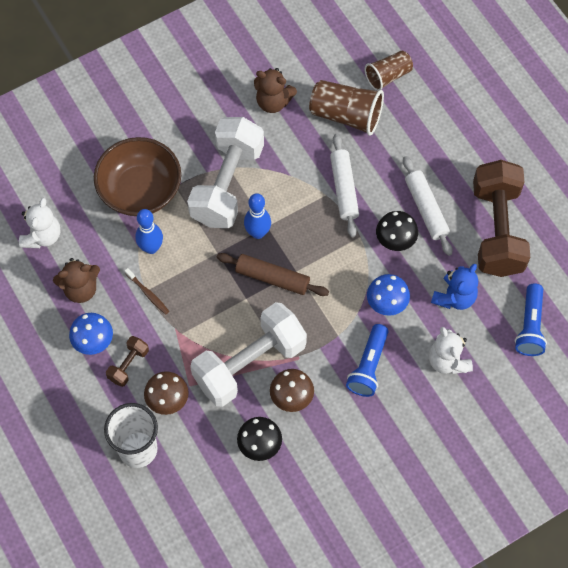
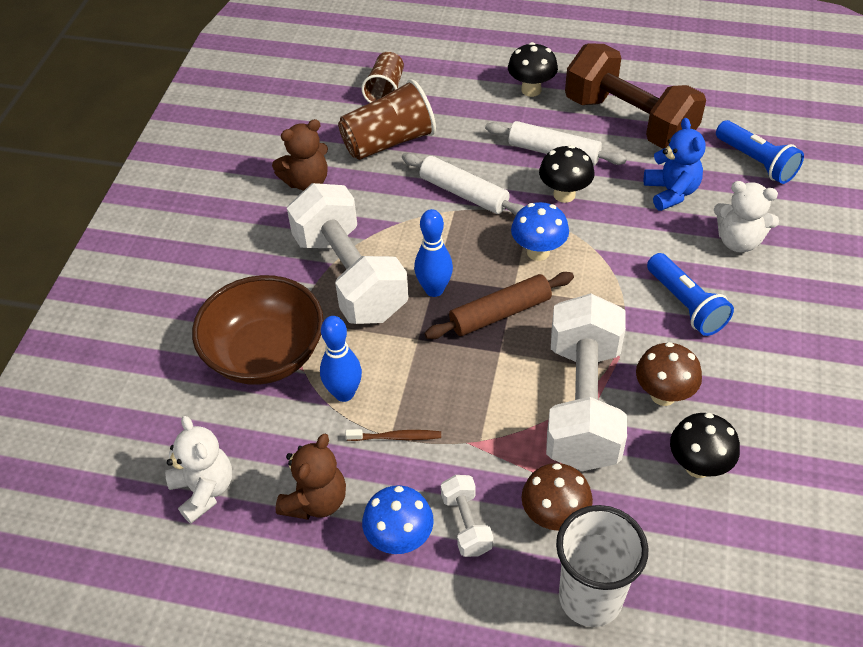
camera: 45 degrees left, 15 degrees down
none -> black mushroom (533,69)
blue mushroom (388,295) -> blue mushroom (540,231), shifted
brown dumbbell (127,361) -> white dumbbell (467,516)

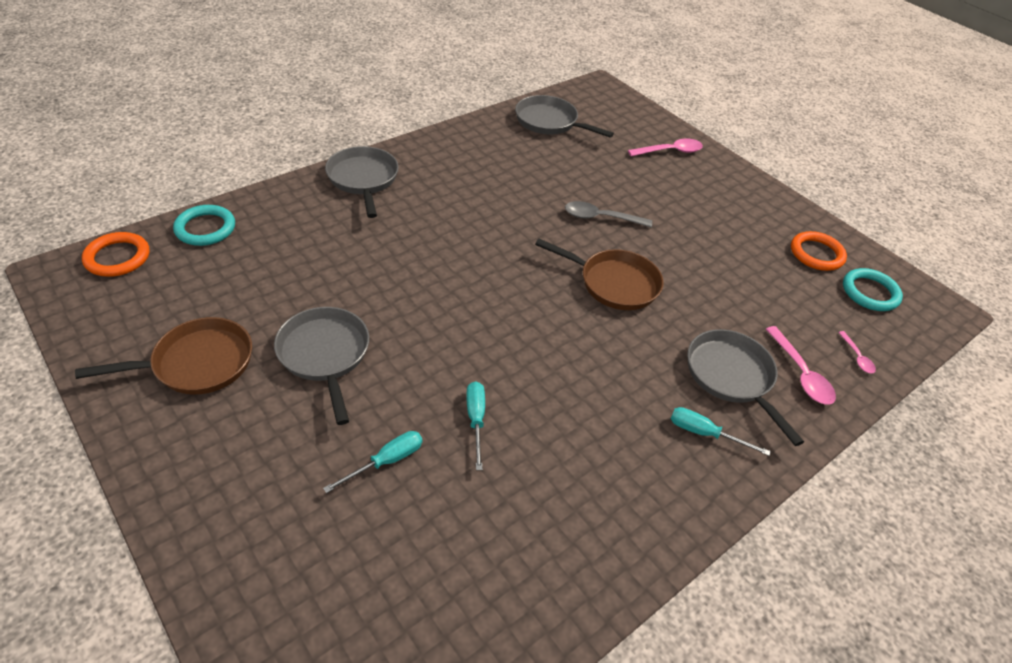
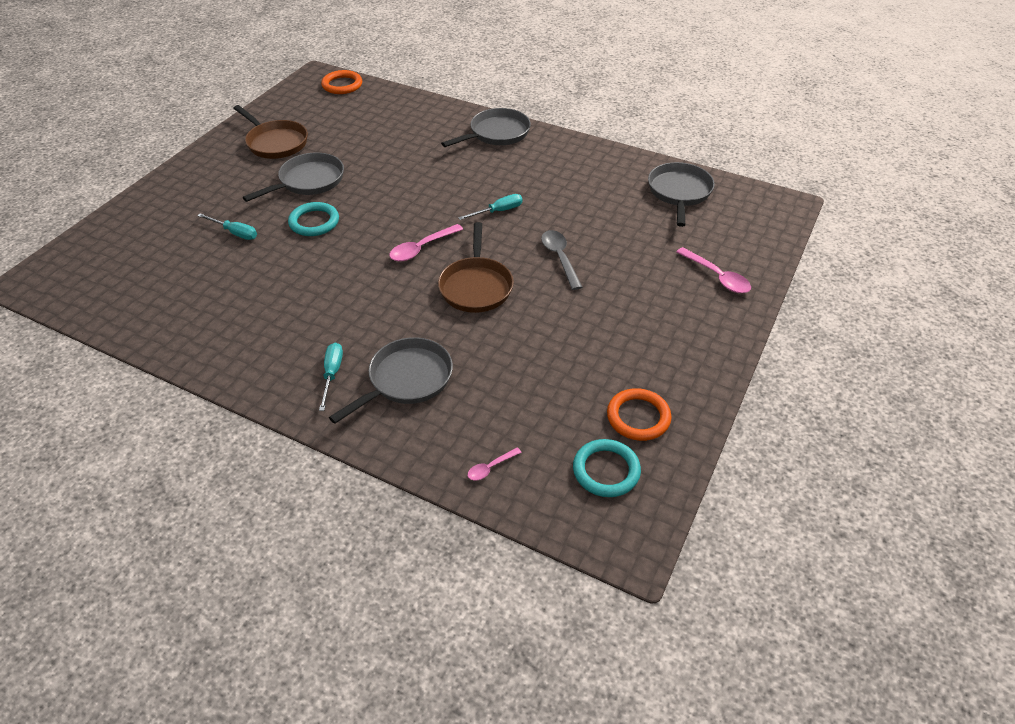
camera: 70 degrees right, 0 degrees up
turquoise ring (204,225) -> turquoise ring (313,219), shifted
turquoise screwdriver (475,425) -> turquoise screwdriver (490,207), shifted
pink spoon (801,365) -> pink spoon (426,243), shifted

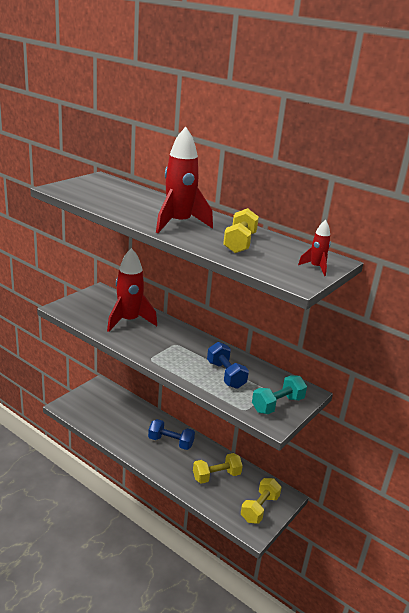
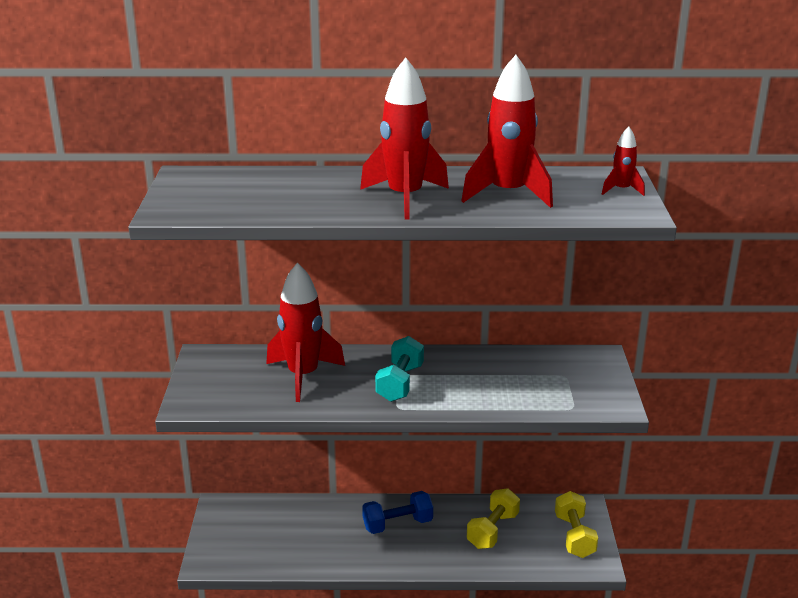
camera: 35 degrees left, 0 degrees up
blue dumbbell (228,365) -> none
turquoise dumbbell (279,394) -> turquoise dumbbell (399,369), shifted
yellow dumbbell (241,230) -> red rocket (507,131)

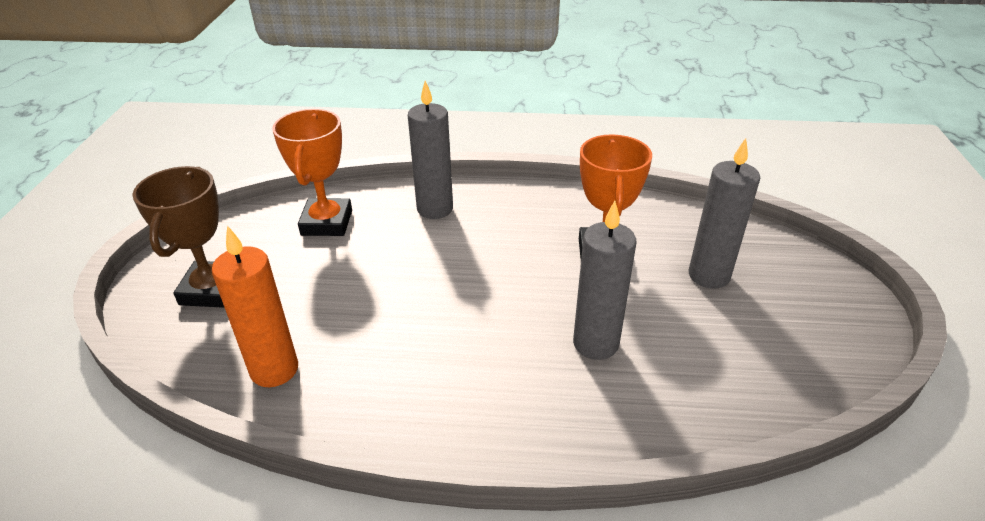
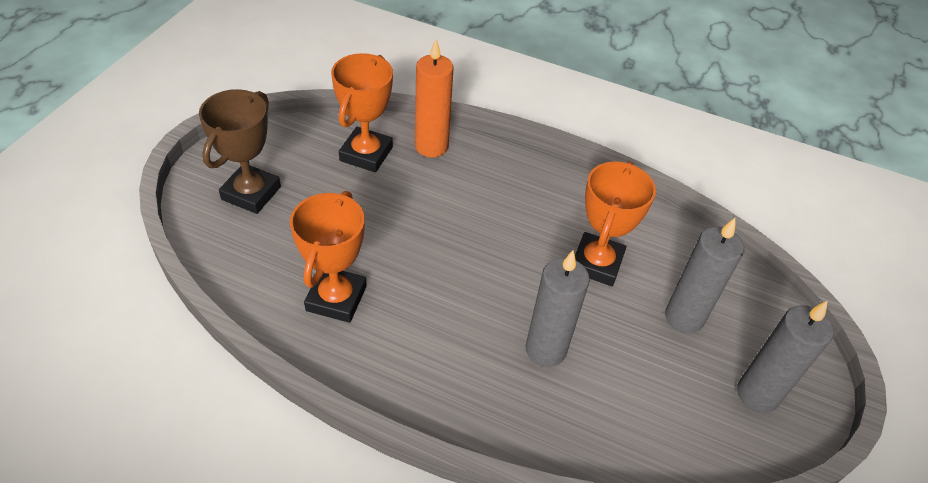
camera: 15 degrees right, 10 degrees up
none -> orange trophy (328,257)
orange candle (255,306) -> orange candle (434,98), shifted
grey candle (430,149) -> grey candle (785,356), shifted

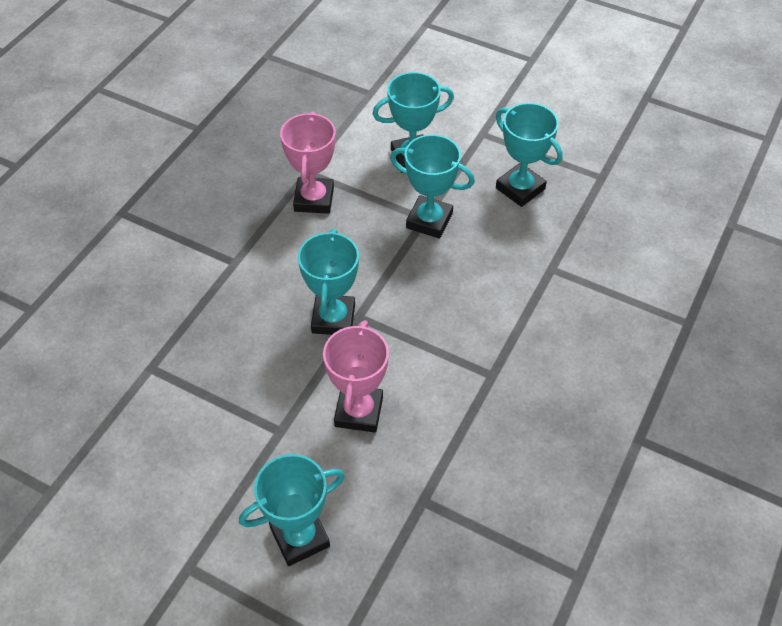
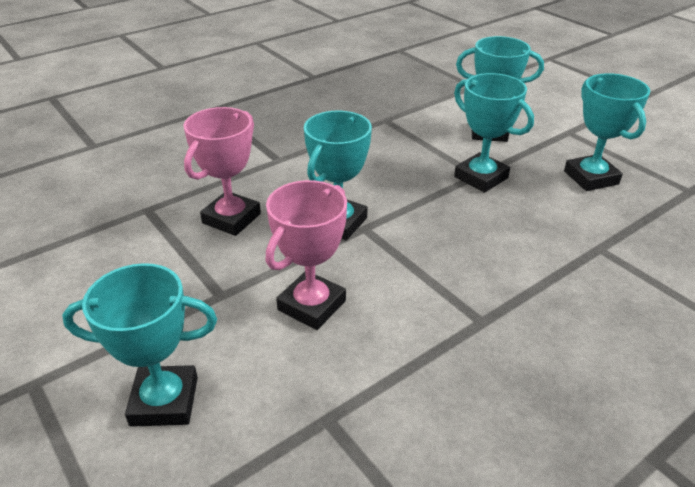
camera: 25 degrees right, 15 degrees down
pink trophy (307,162) -> pink trophy (222,171), shifted

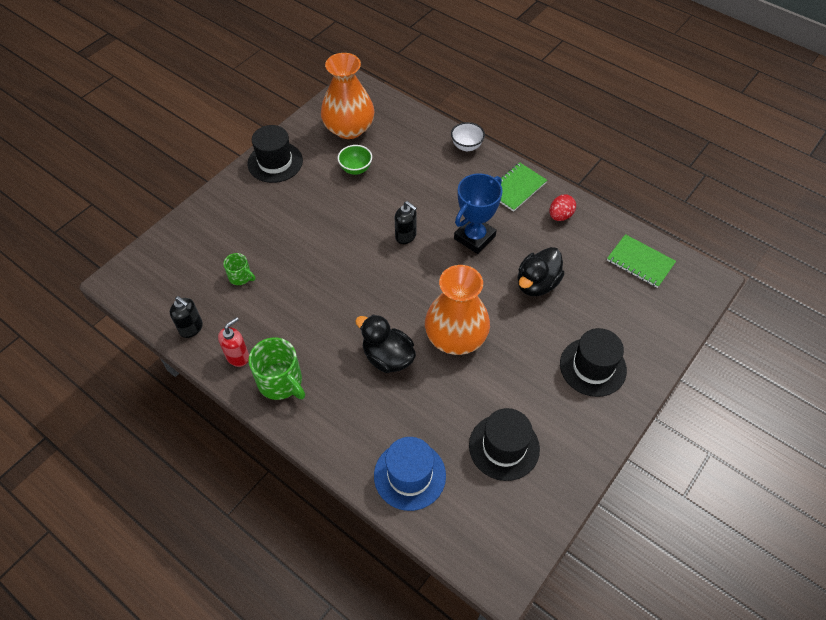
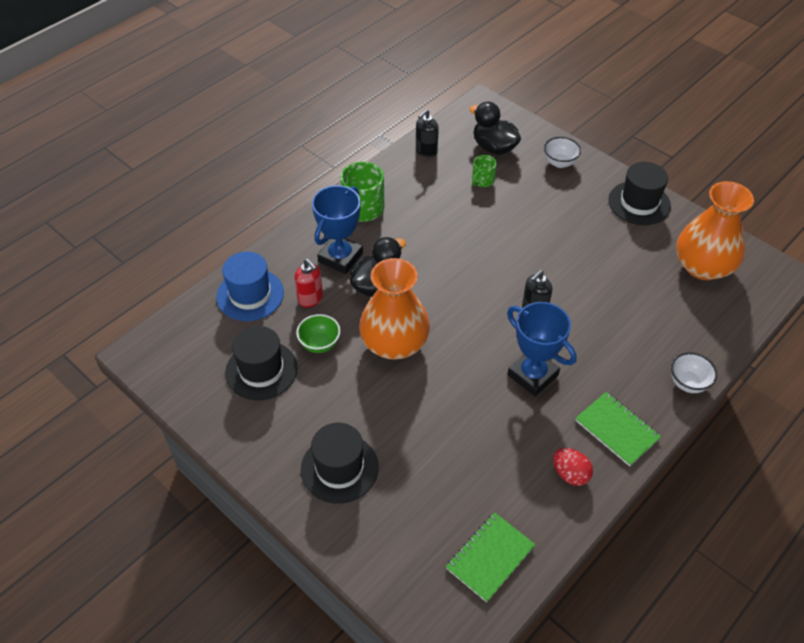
camera: 95 degrees right, 5 degrees down
none -> blue trophy (337,229)
none -> white bowl (562,152)
red soap dispenser (233,342) -> red soap dispenser (308,283), shifted
green bowl (355,160) -> green bowl (318,333), shifted
black duck (541,271) -> black duck (495,128), shifted

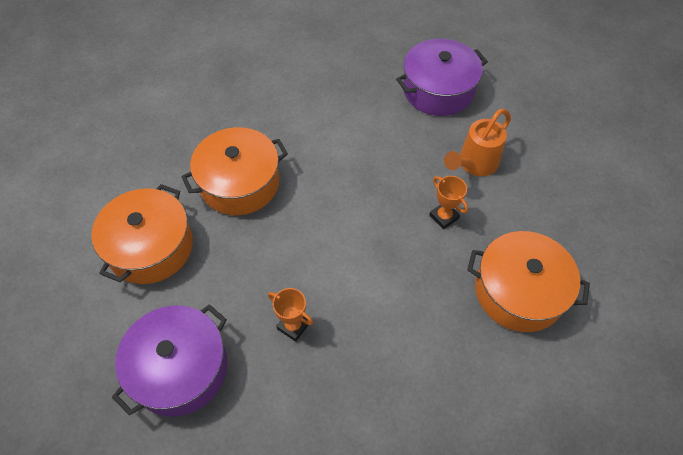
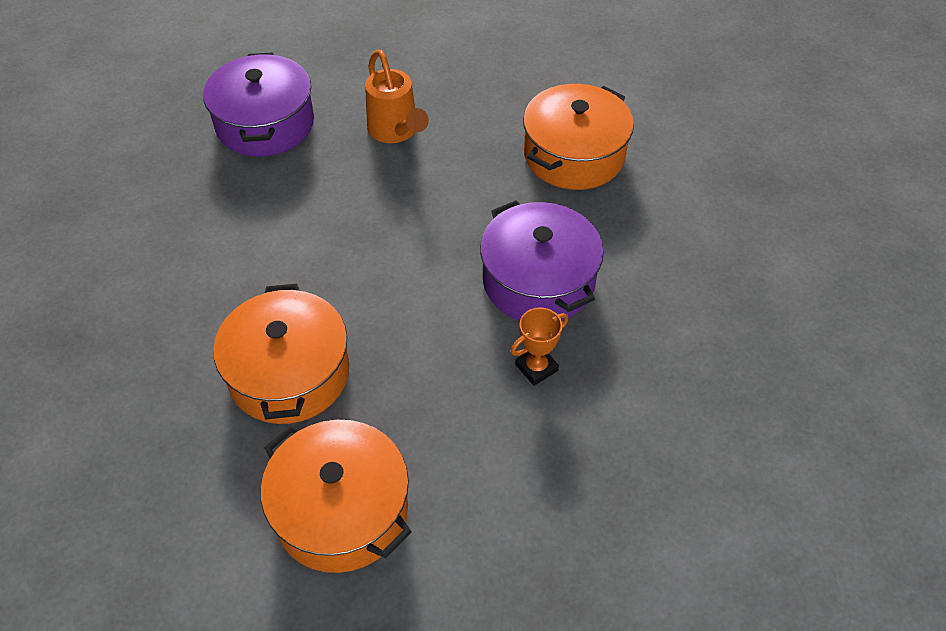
camera: 70 degrees left, 5 degrees down
orange trophy (448,202) -> none
purple pot (170,360) -> purple pot (542,260), shifted

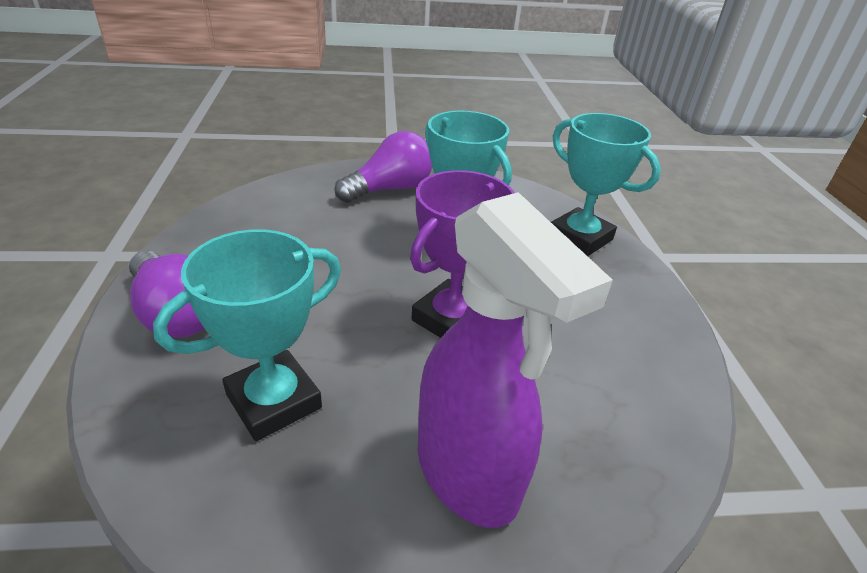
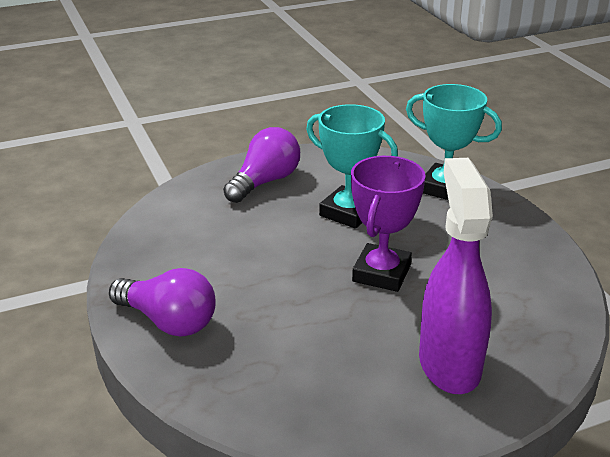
camera: 15 degrees left, 5 degrees down
turquoise trophy (247,335) -> none
purple spray bottle (515,360) -> purple spray bottle (456,276), 135 degrees counterclockwise

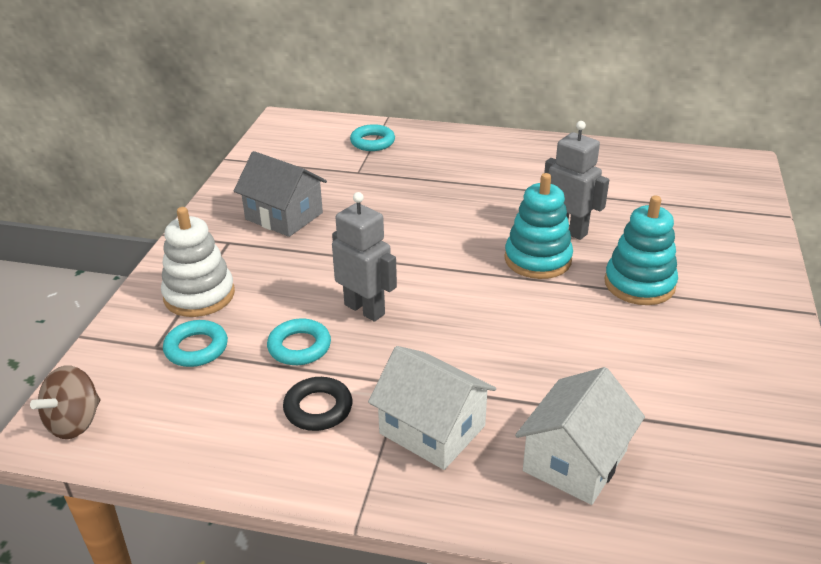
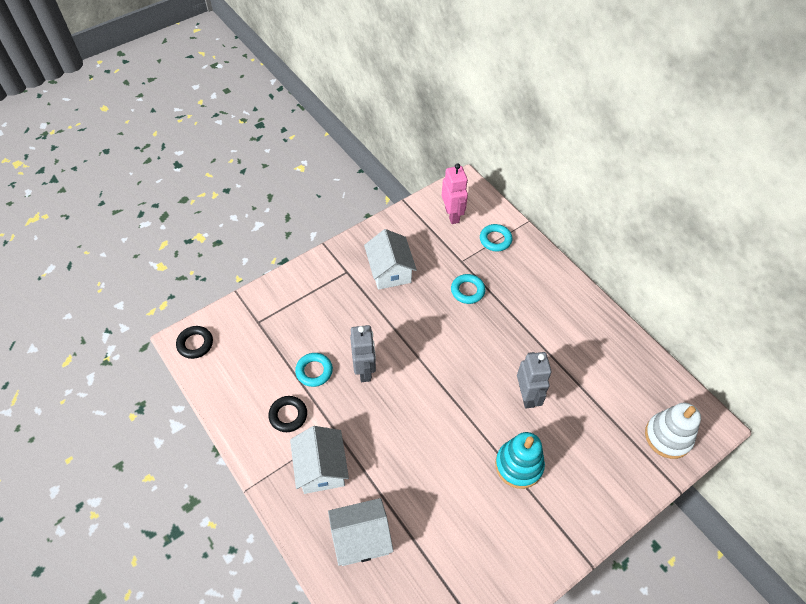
camera: 40 degrees right, 20 degrees up
turquoise stacking toy (538,226) -> none
none -> pink robot (455,193)
white stacking toy (198,262) -> white stacking toy (673,431), shifted
turquoise ring (195,343) -> turquoise ring (468,289), shifted
brown spinning top (65,402) -> black ring (194,342)
grey house (280,194) -> white house (390,259)

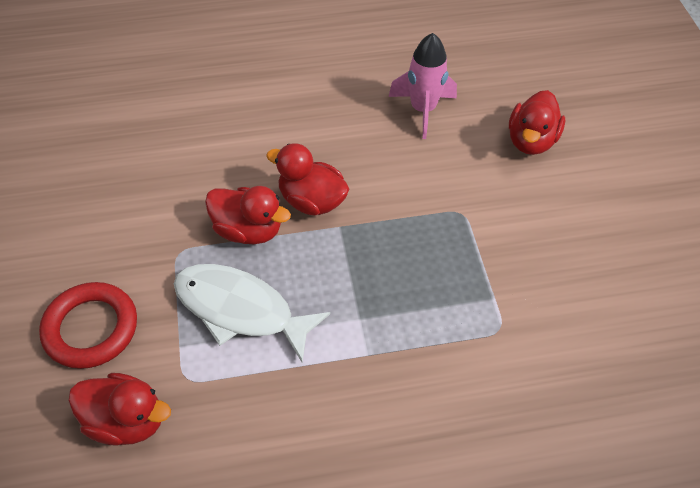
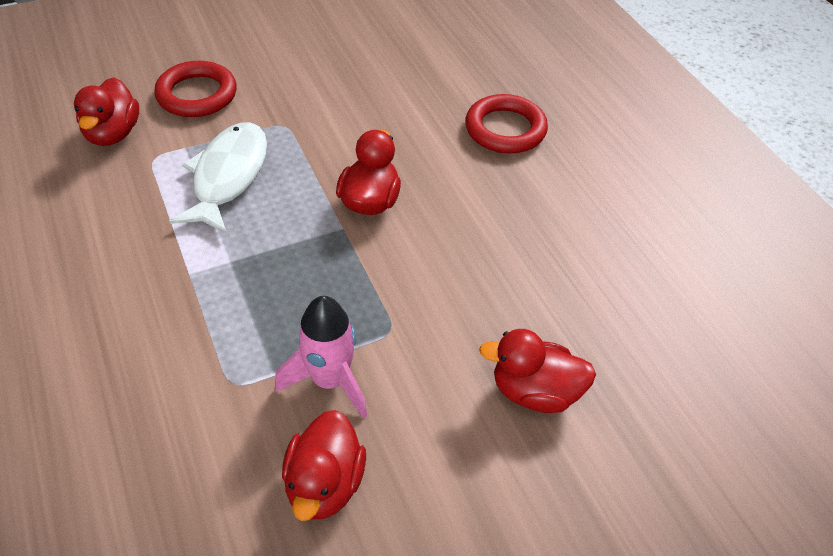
camera: 75 degrees right, 5 degrees down
none -> red ring (506,124)
red duck (248,215) -> red duck (324,465), shifted
pink rocket (422,86) -> pink rocket (321,357), shifted

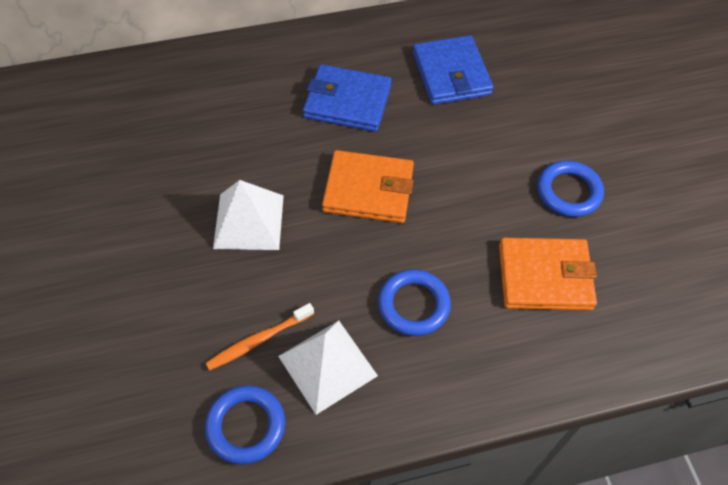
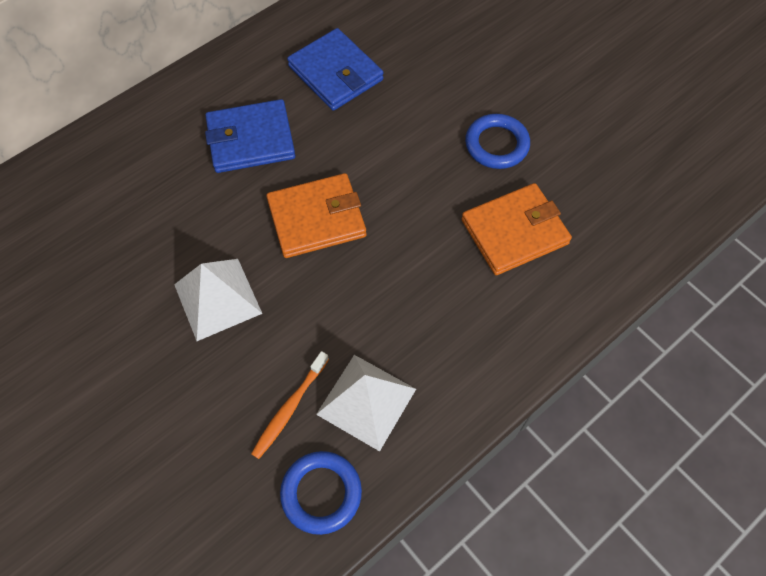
camera: 25 degrees left, 5 degrees up
blue ring (414,302) -> none

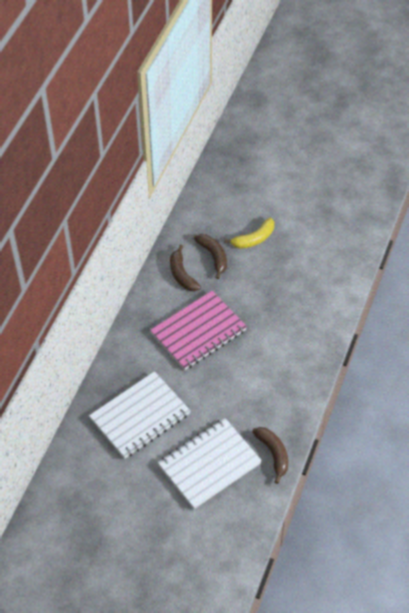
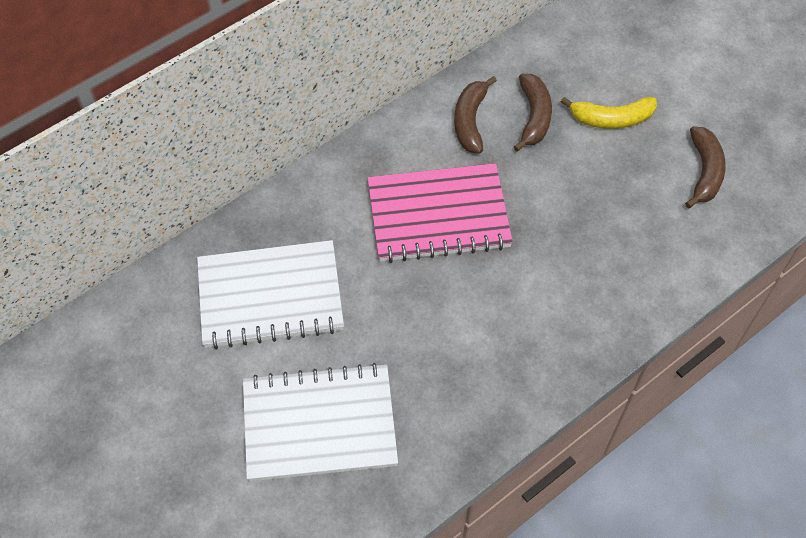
camera: 30 degrees right, 5 degrees up
brown banana (270,455) -> brown banana (705,167), shifted

